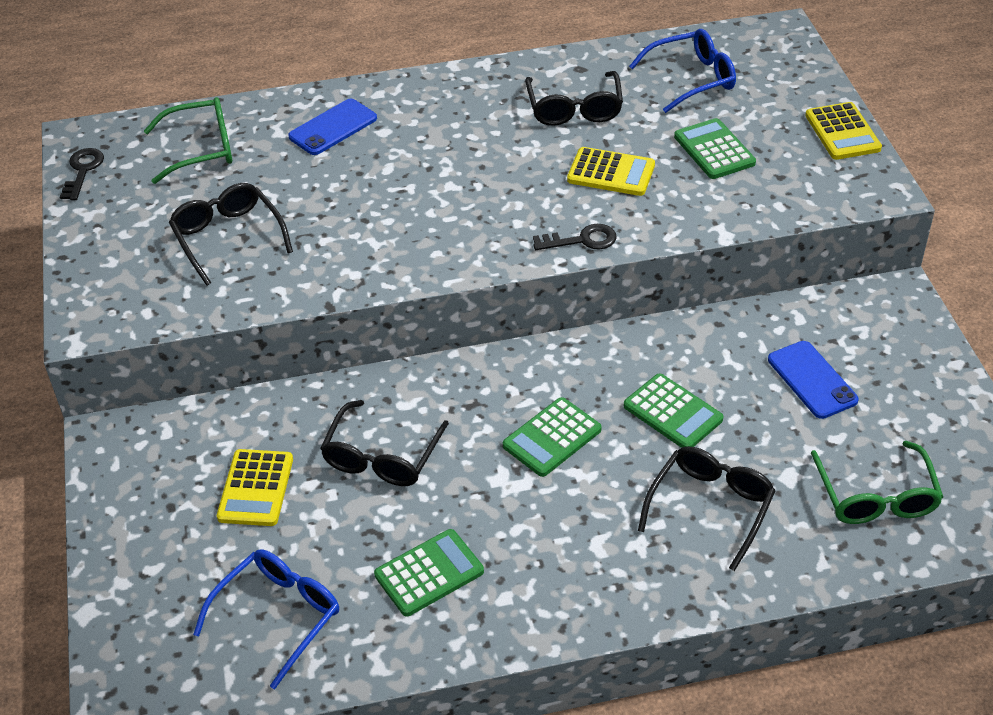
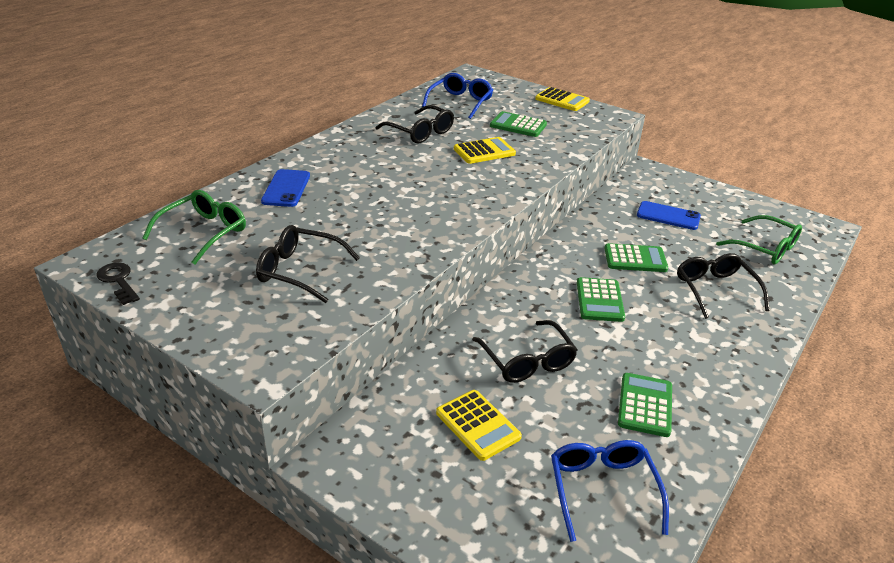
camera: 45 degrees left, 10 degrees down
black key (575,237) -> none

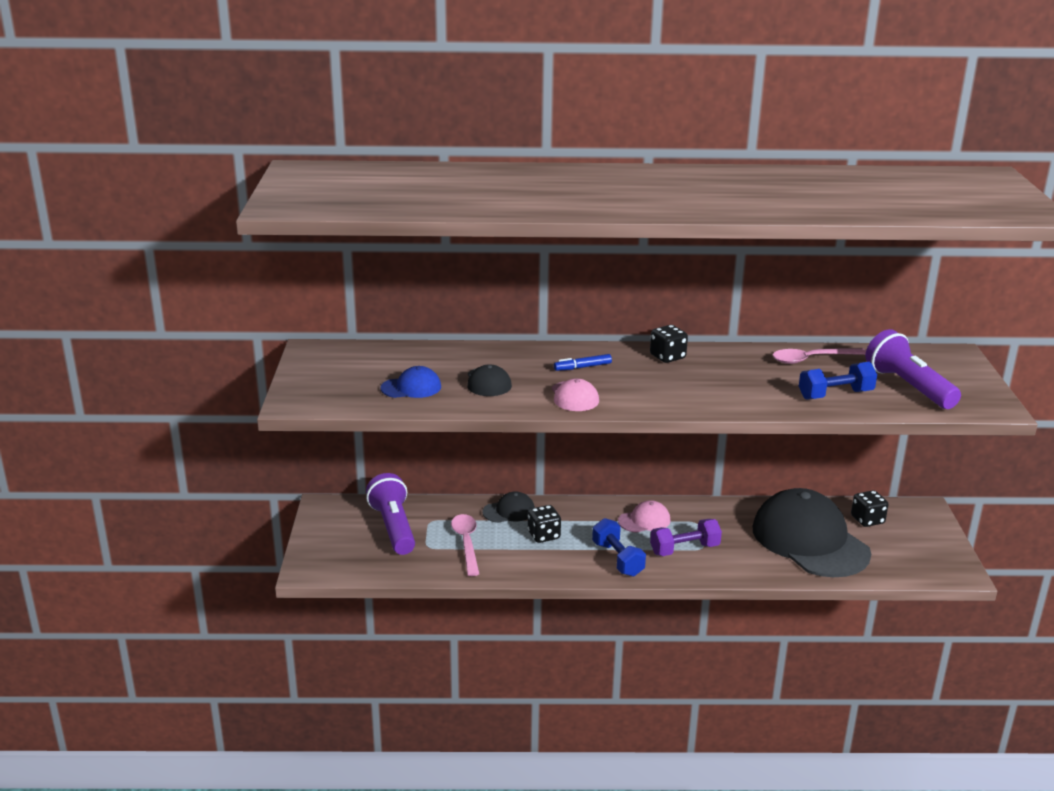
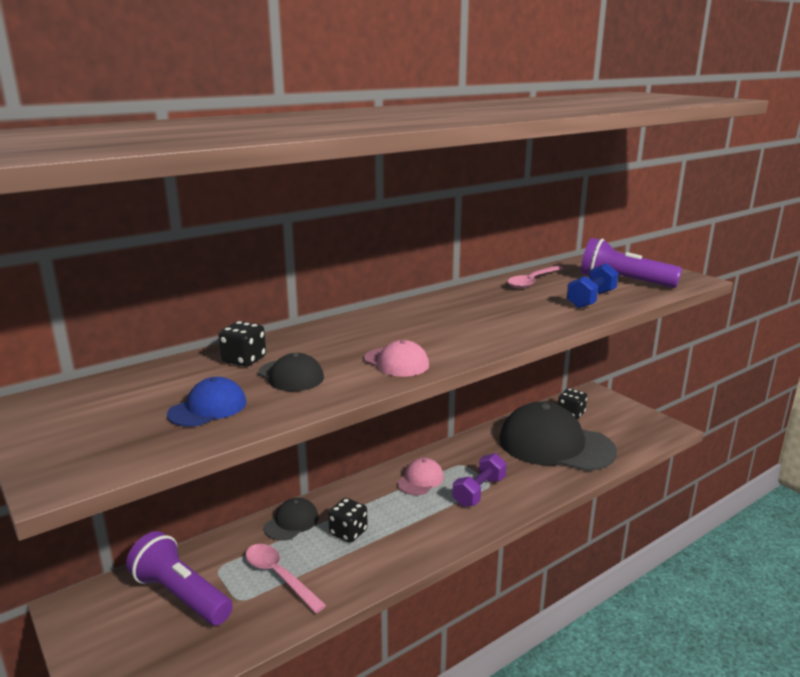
camera: 35 degrees left, 5 degrees down
blue marker (583,362) -> none
blue dumbbell (619,547) -> none
black dice (669,344) -> black dice (242,344), shifted

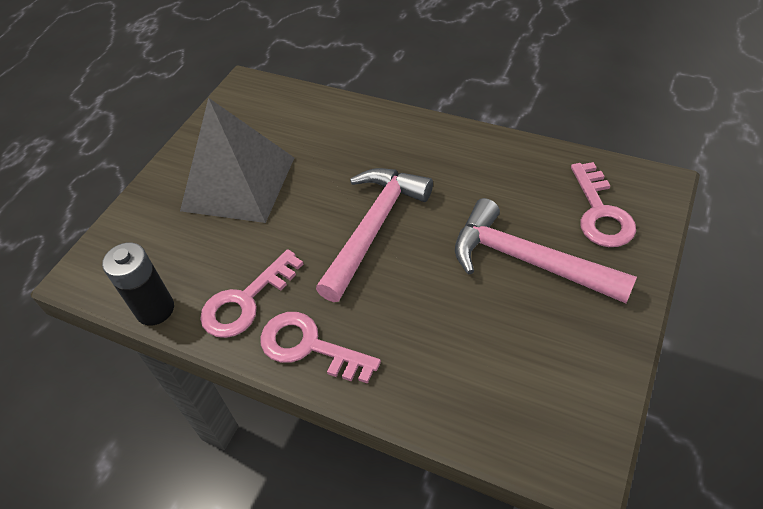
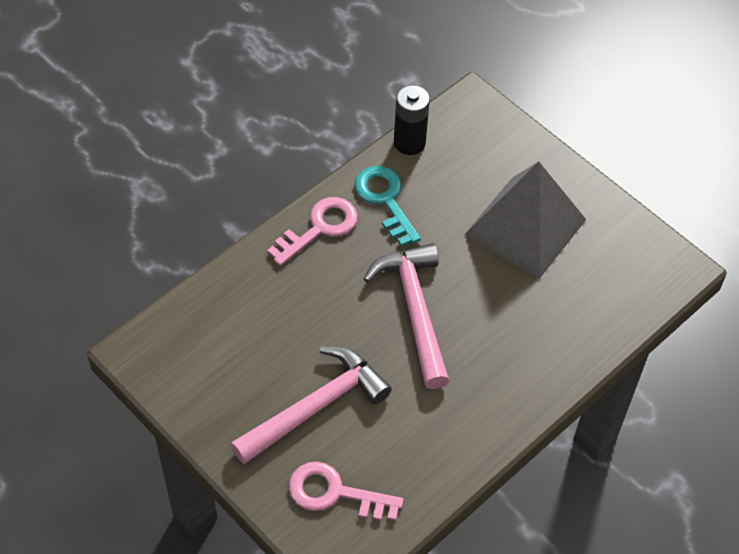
camera: 105 degrees right, 5 degrees up
pink key (251,293) -> turquoise key (387,206)
pink hammer (374,235) -> pink hammer (406,316), 150 degrees counterclockwise

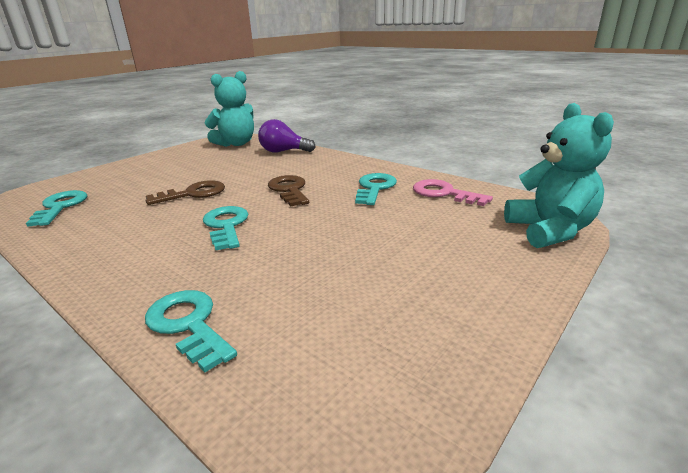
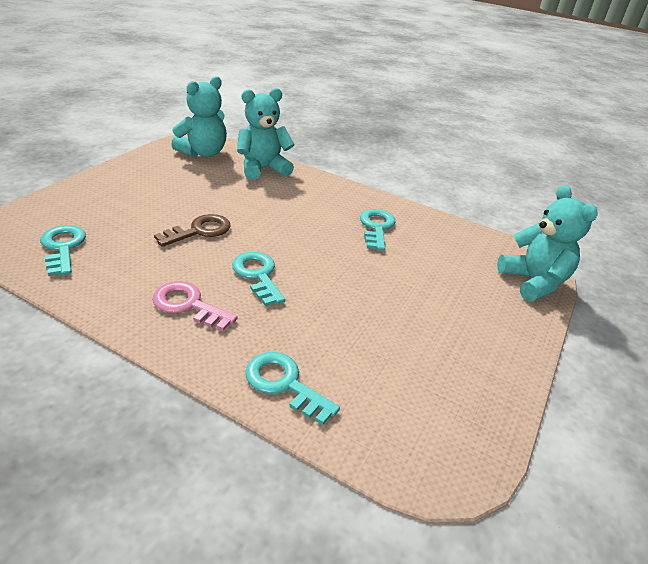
camera: 15 degrees left, 10 degrees up
brown key (288,191) -> none
pink key (453,192) -> pink key (195,306), shifted
purple light bulb (287,136) -> turquoise teddy bear (266,134)

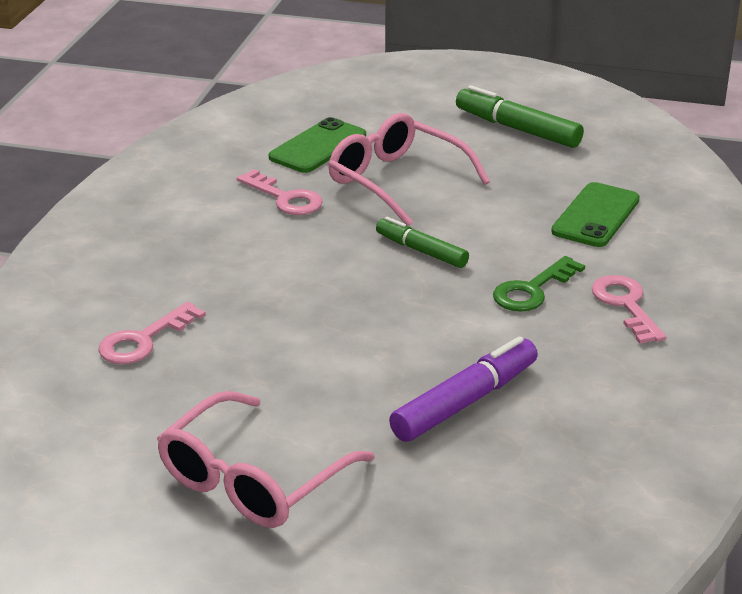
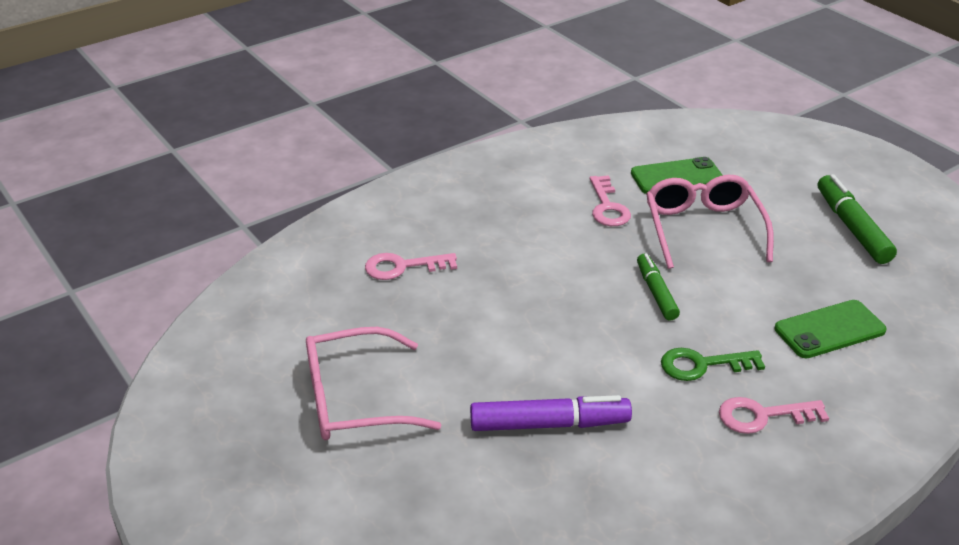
camera: 40 degrees right, 5 degrees up
pink key (629,309) -> pink key (774,415), 120 degrees counterclockwise

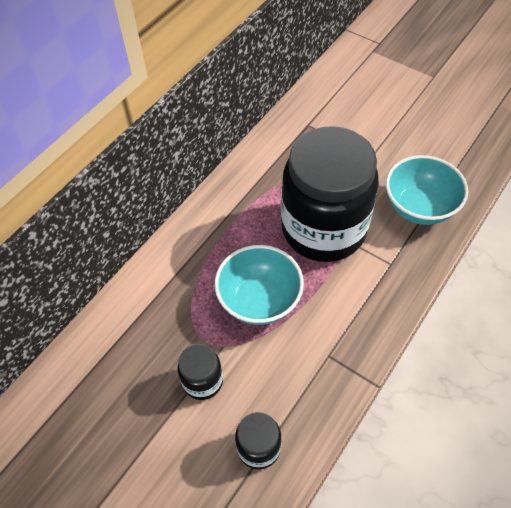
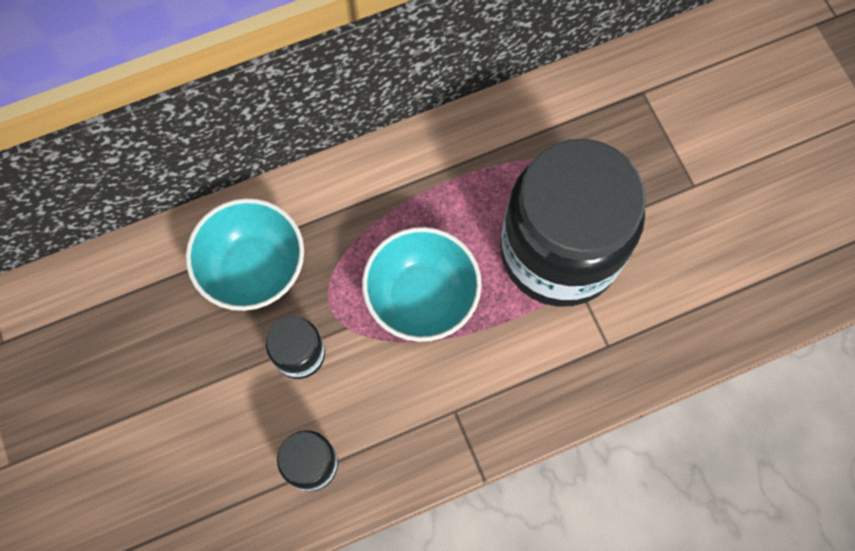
camera: 30 degrees right, 15 degrees up
turquoise bowl (427,190) -> turquoise bowl (245,254), shifted

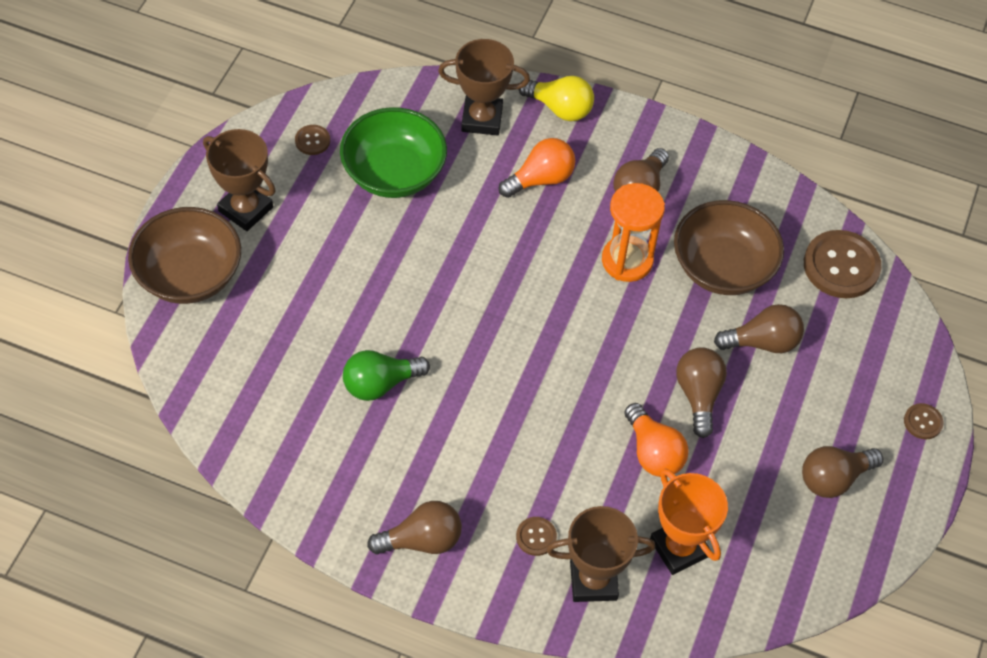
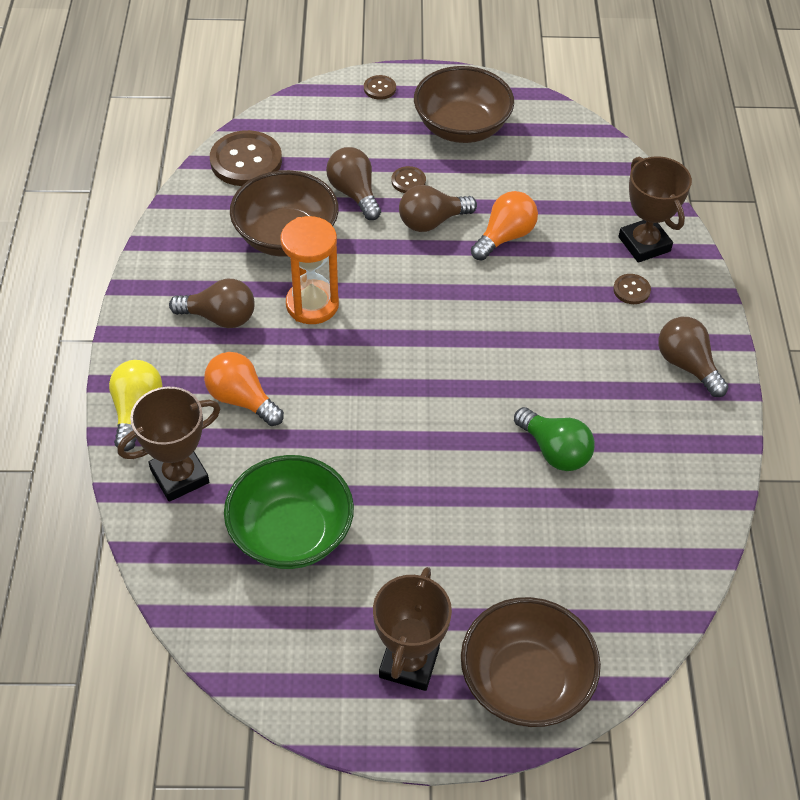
camera: 110 degrees left, 5 degrees down
orange trophy (689,522) -> none
brown button (312,140) -> brown button (408,179), shifted
brown light bulb (842,472) -> brown bowl (464,104)
brown trophy (484,87) -> brown trophy (169,444), 75 degrees clockwise

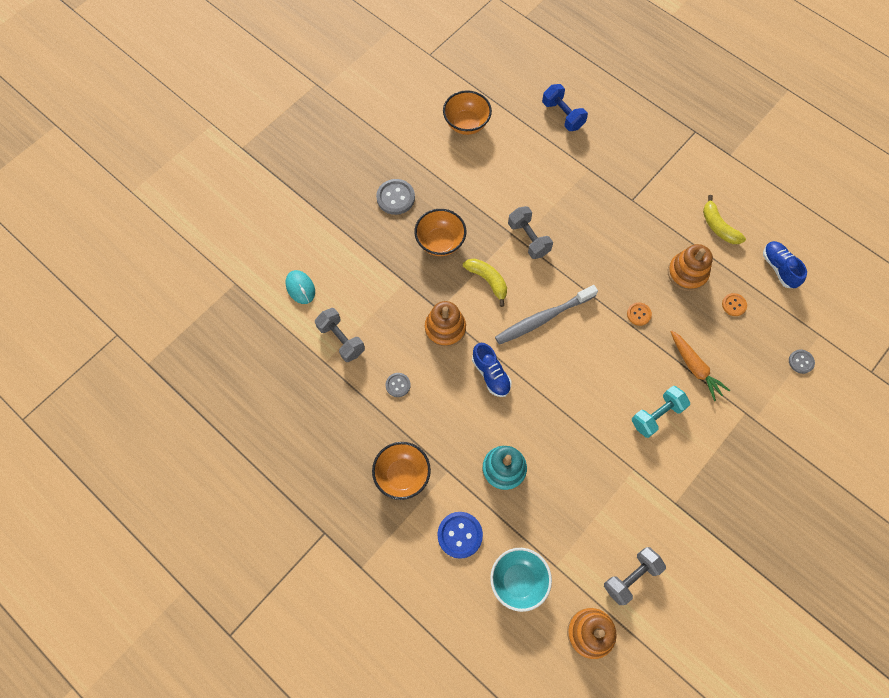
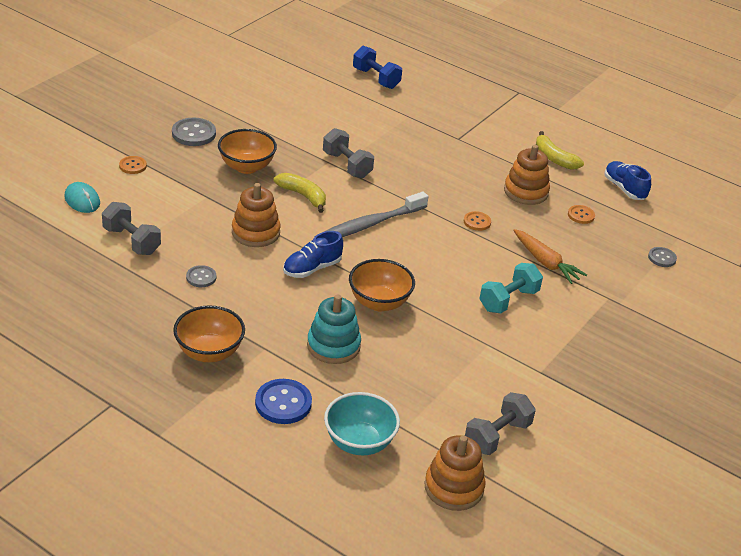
camera: 10 degrees left, 30 degrees down
none -> orange button (133,165)
orange bowl (467,112) -> orange bowl (382,285), shifted
blue shoe (492,370) -> blue shoe (313,254), 90 degrees clockwise

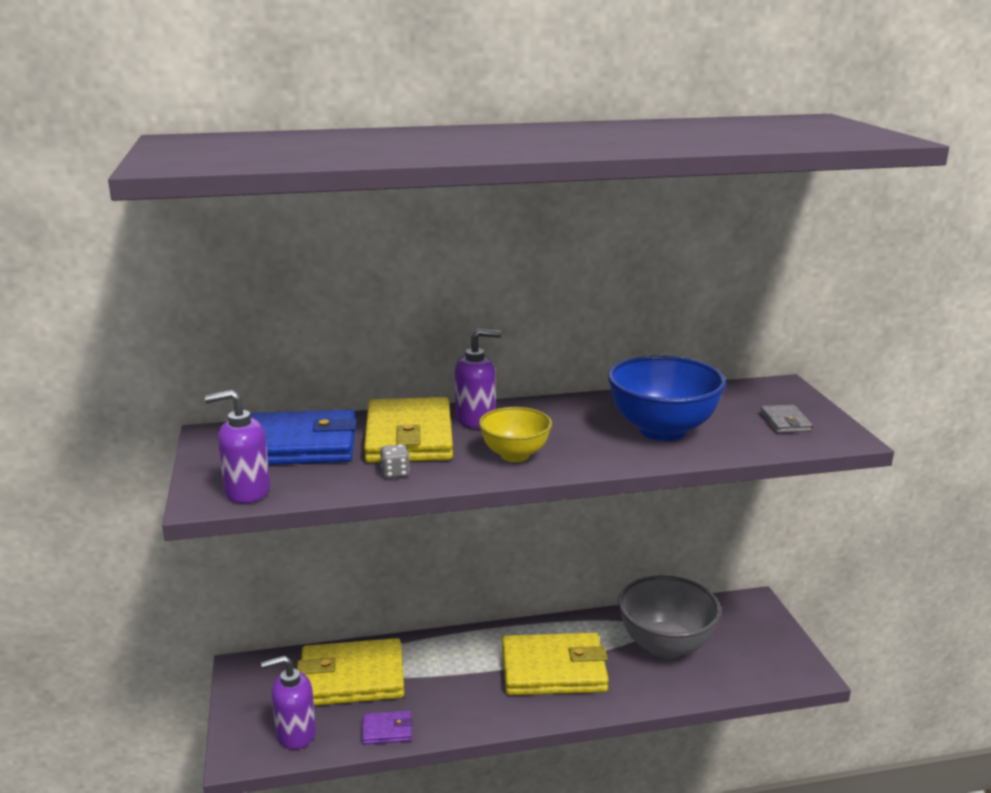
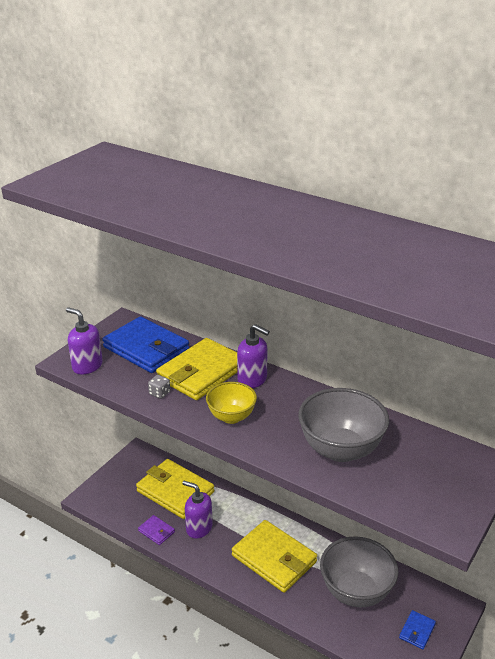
camera: 45 degrees right, 10 degrees up
grey wallet (786,419) -> none
none -> blue wallet (417,629)
purple soap dispenser (288,703) -> purple soap dispenser (197,510), shifted
blue bowl (667,398) -> grey bowl (343,425)

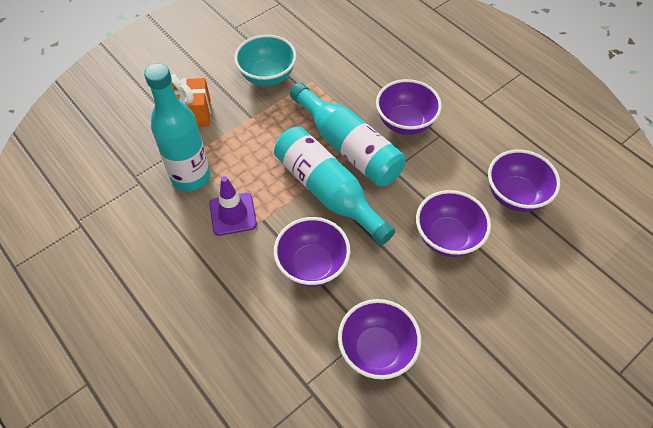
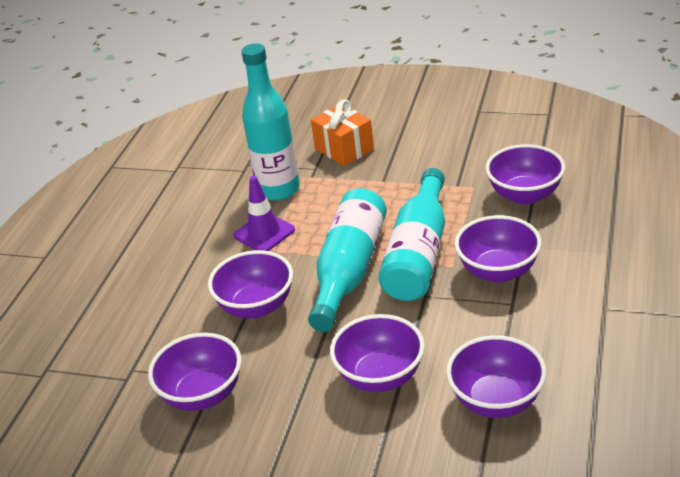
camera: 60 degrees right, 20 degrees down
turquoise bowl (265,60) -> none
none -> purple bowl (525,174)

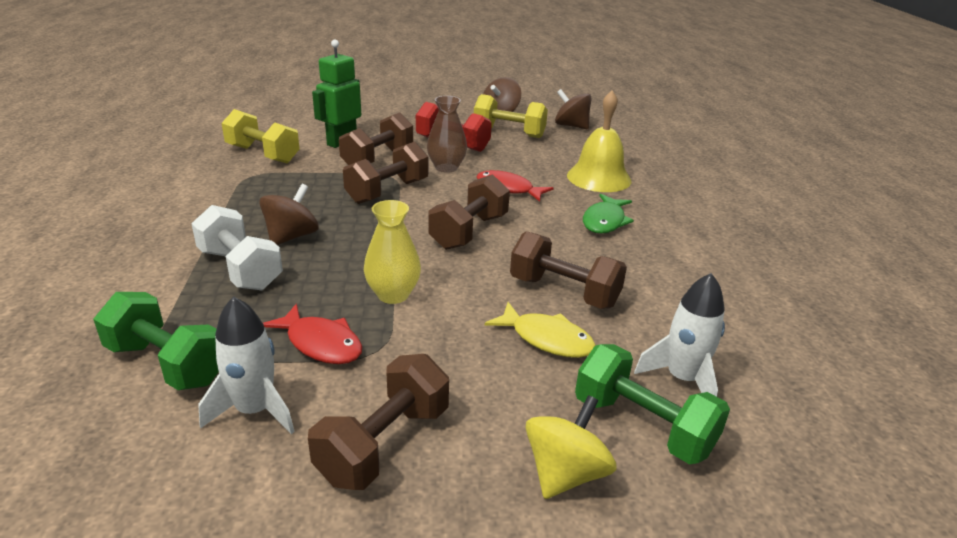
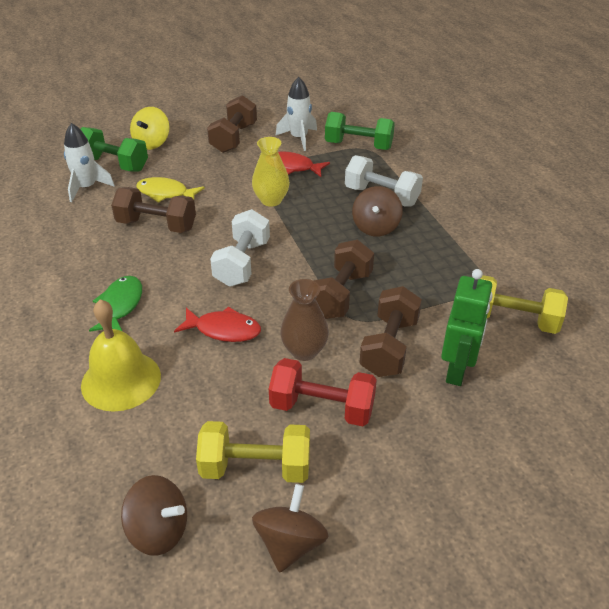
camera: 165 degrees right, 10 degrees up
brown dumbbell (469,212) -> white dumbbell (240,248)

